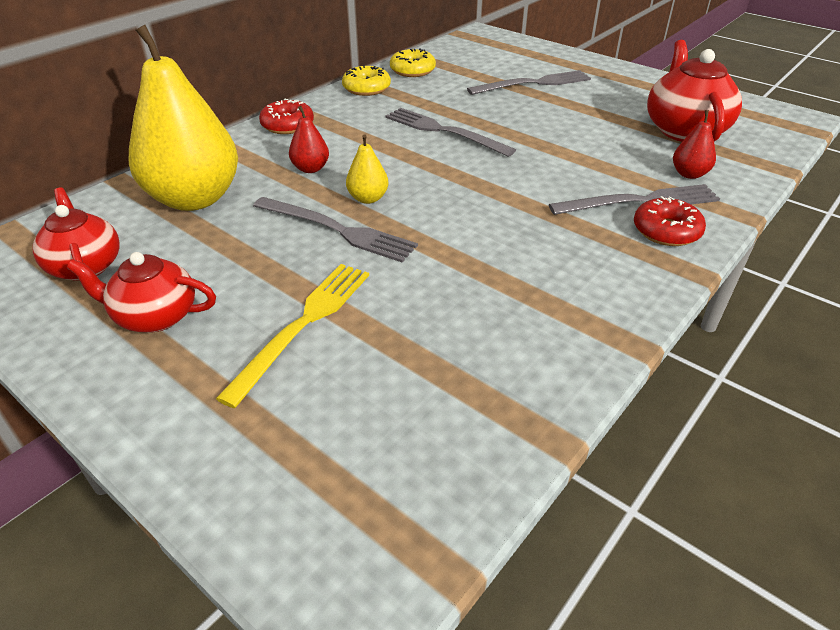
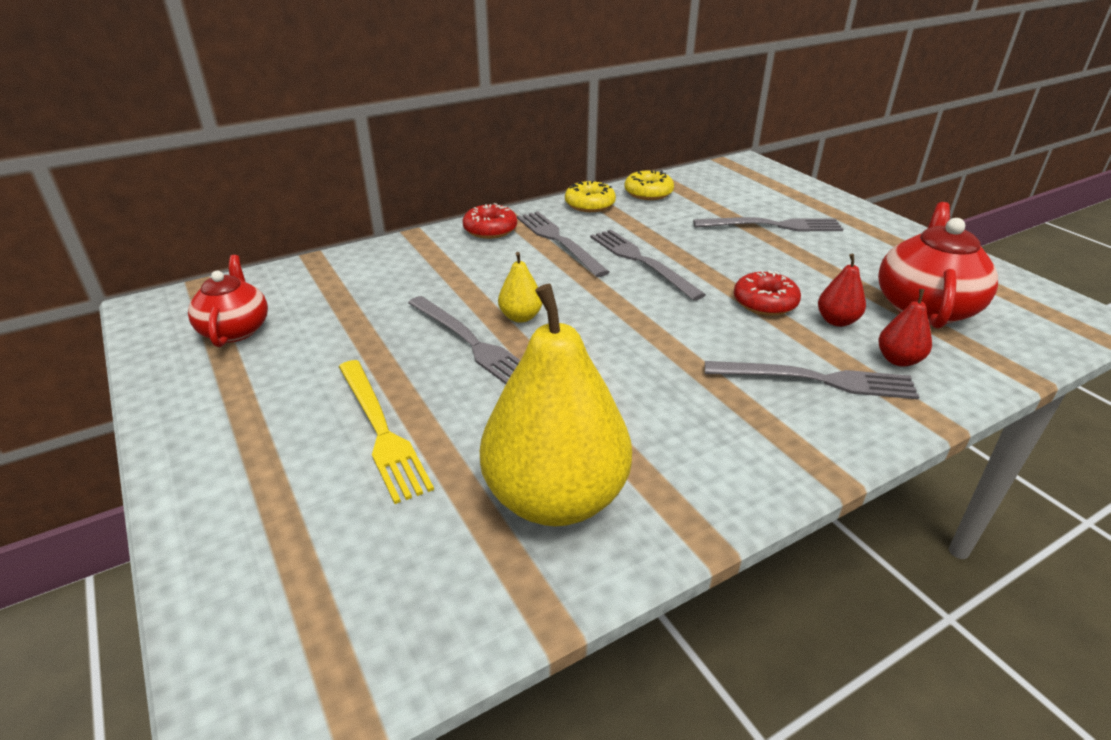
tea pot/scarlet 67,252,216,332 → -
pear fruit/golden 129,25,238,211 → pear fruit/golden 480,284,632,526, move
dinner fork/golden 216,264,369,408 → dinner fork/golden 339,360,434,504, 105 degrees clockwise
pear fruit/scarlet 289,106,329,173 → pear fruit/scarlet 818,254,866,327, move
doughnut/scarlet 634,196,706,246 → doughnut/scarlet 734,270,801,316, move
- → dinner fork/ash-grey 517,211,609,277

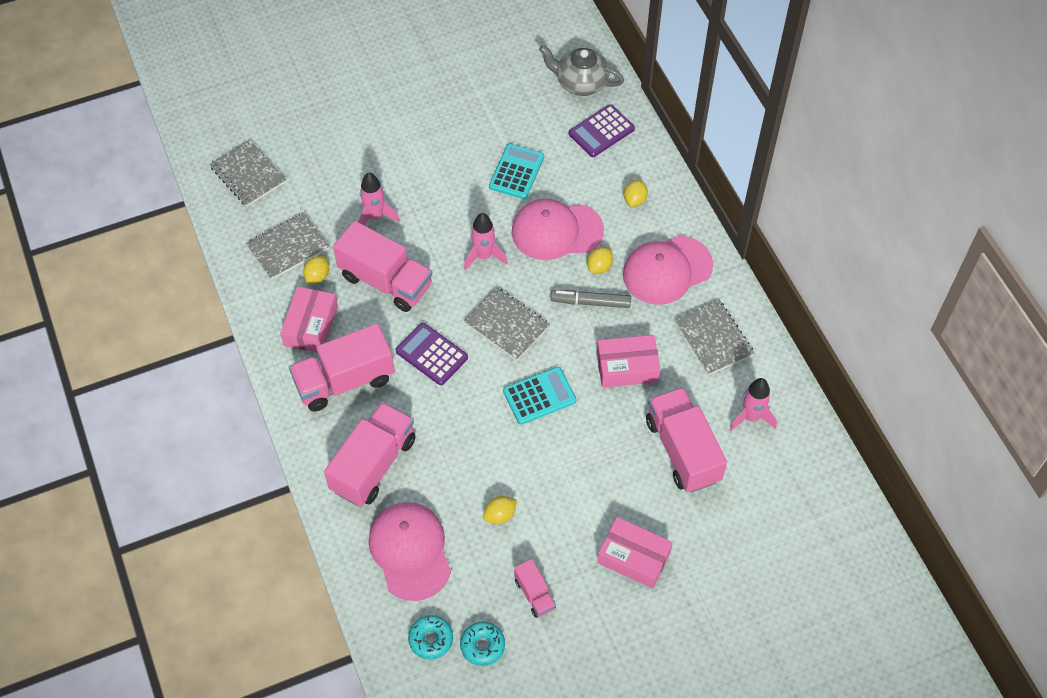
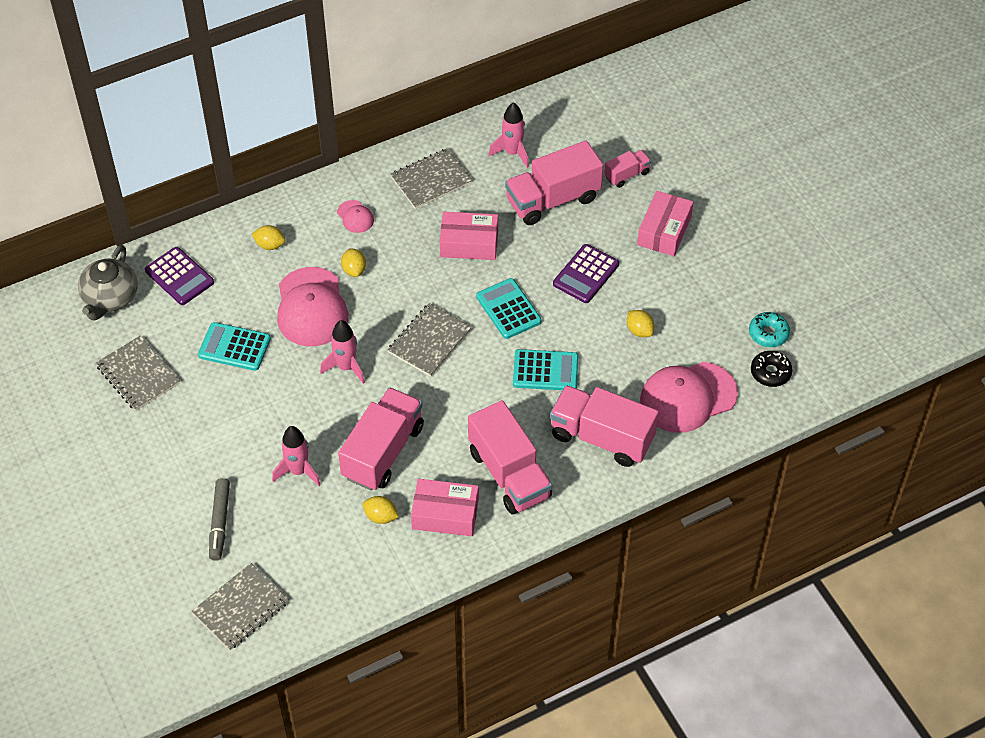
exercise book/ash-grey 246,213,329,280 → exercise book/ash-grey 96,335,180,411, move
calculator/royal purple 396,323,468,385 → calculator/royal purple 553,244,619,303, move
doughnut/turquoise 408,615,453,660 → doughnut/ebony 751,351,793,387
lorry/pink 514,559,556,618 → lorry/pink 604,150,651,188, move
marker/ash-grey 550,290,631,308 → marker/ash-grey 209,478,230,561, move
citrus fruit/golden 587,247,613,274 → citrus fruit/golden 341,248,366,277, 45 degrees clockwise
box/pink 597,335,661,387 → box/pink 440,212,498,260, 75 degrees counterclockwise
baseball cap/pink 623,236,713,305 → baseball cap/pink 337,200,374,233, x0.46
- → calculator/turquoise 513,349,579,390

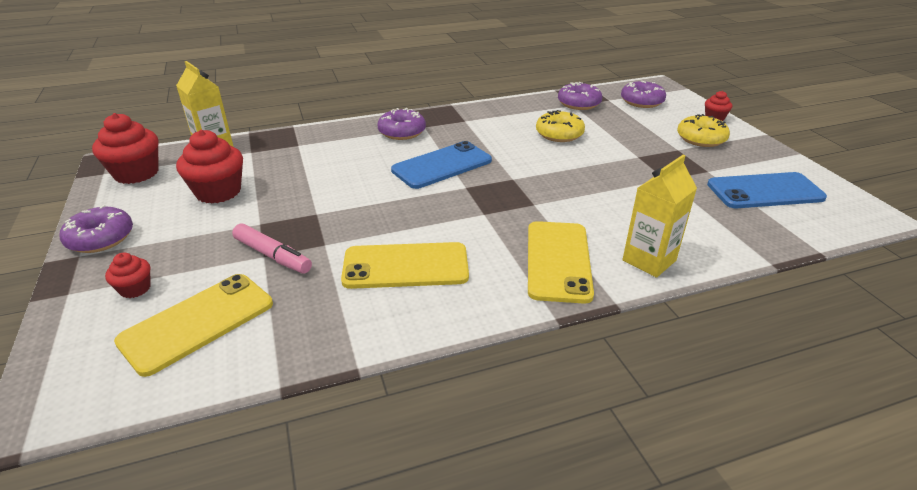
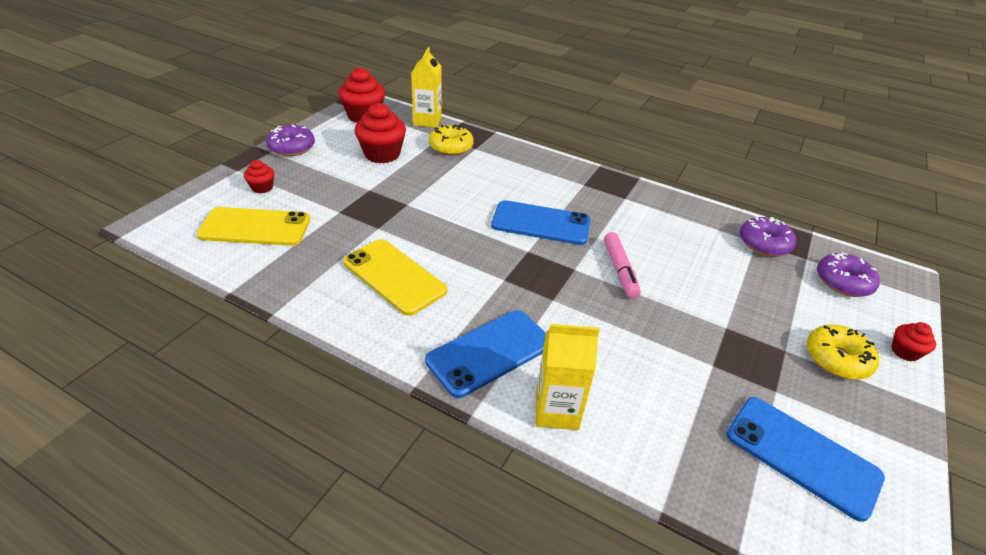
marker/pink 232,224,312,273 → marker/pink 604,232,641,299, move
doughnut/royal purple 378,108,426,140 → -
mobile phone/golden 528,221,594,303 → mobile phone/cobalt 425,310,546,398
doughnut/golden 536,110,585,142 → doughnut/golden 429,124,474,156, move

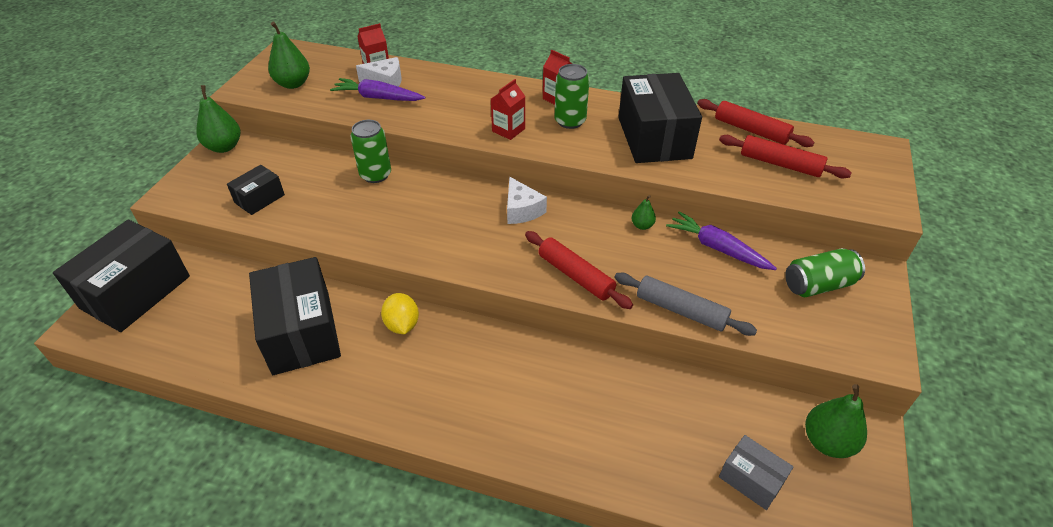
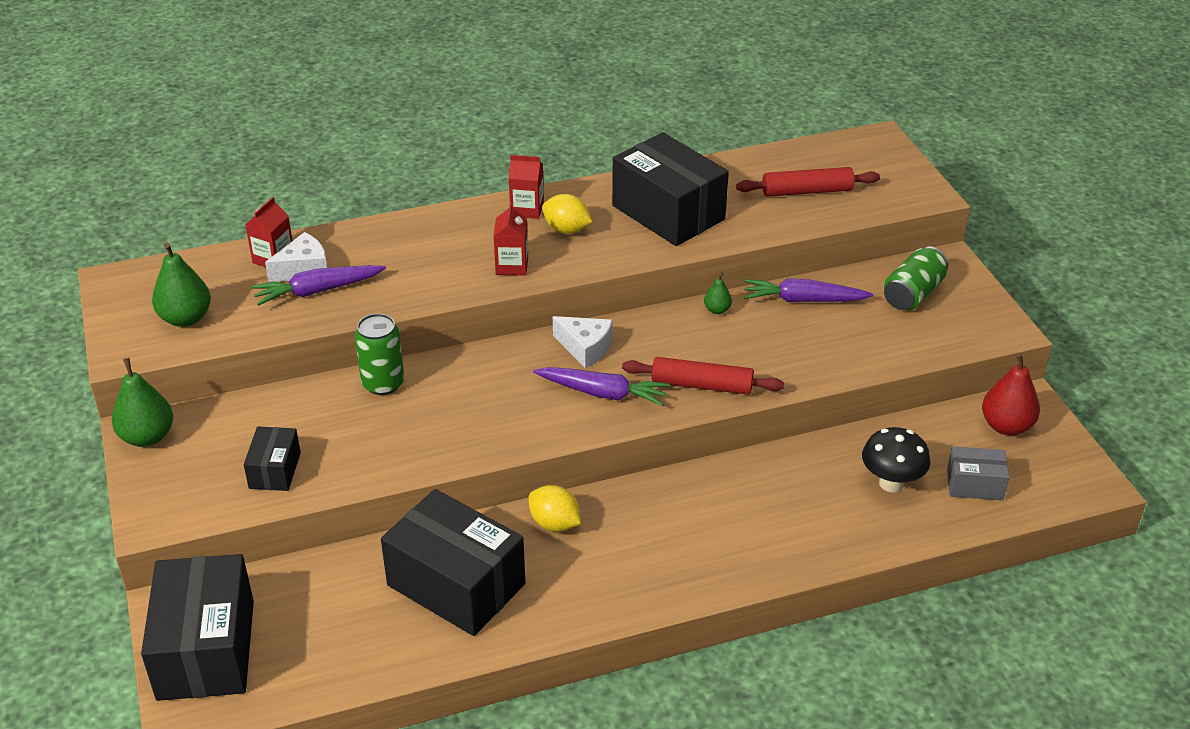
tin/emerald 555,64,589,129 → citrus fruit/golden 542,194,592,234
rolling pin/ash-grey 614,272,757,336 → -
rolling pin/scarlet 697,99,814,147 → -
pear fruit/emerald 805,384,867,458 → pear fruit/scarlet 982,353,1040,436
- → root vegetable/royal purple 533,367,670,406
- → toadstool/ebony 862,427,930,493

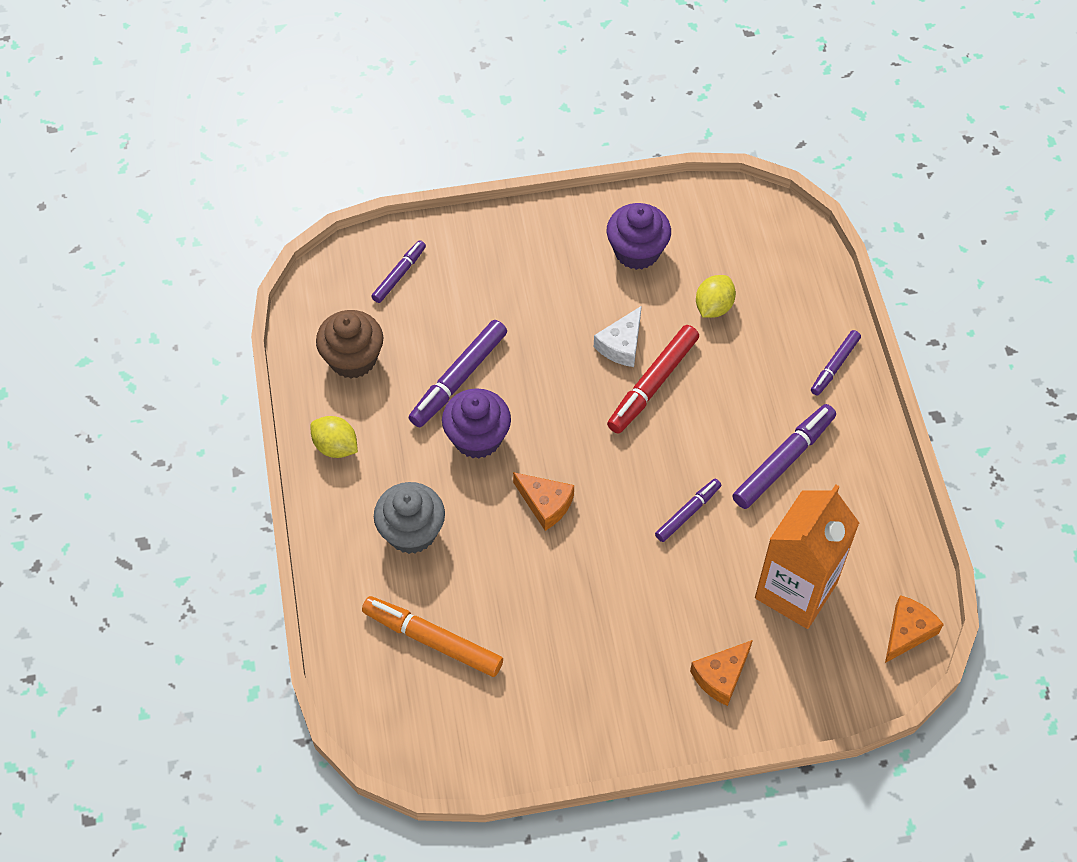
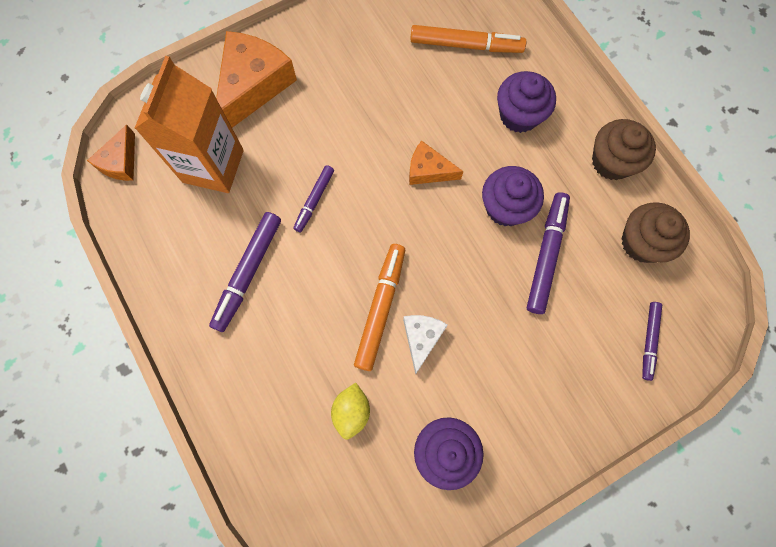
citrus fruit/golden 310,416,358,458 → muffin/russet 592,119,656,180
muffin/ash-grey 374,482,445,554 → muffin/royal purple 497,71,556,133
marker/scarlet 607,325,699,434 → marker/orange 354,244,405,371
cheese/orange 690,640,753,706 → cheese/orange 216,31,297,128, x1.84
marker/royal purple 811,330,861,396 → -

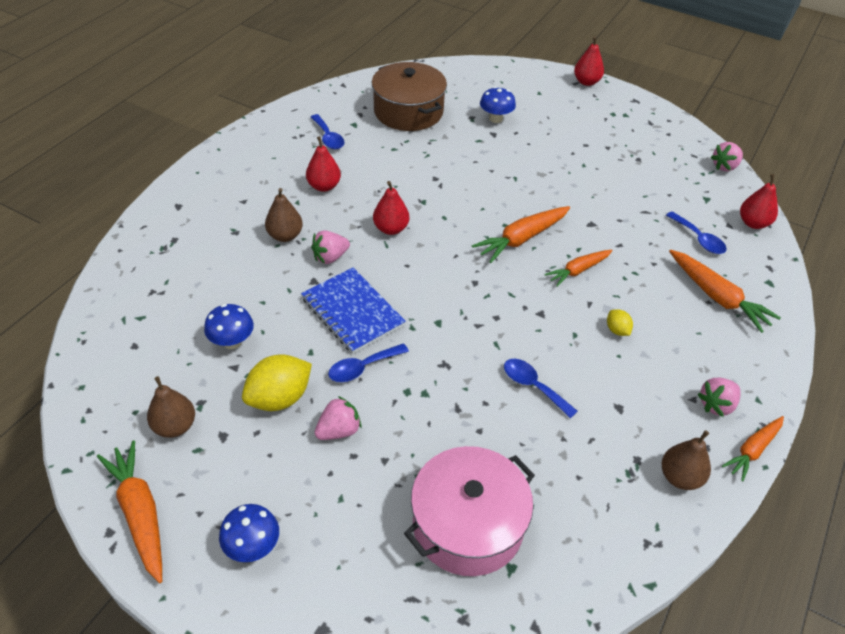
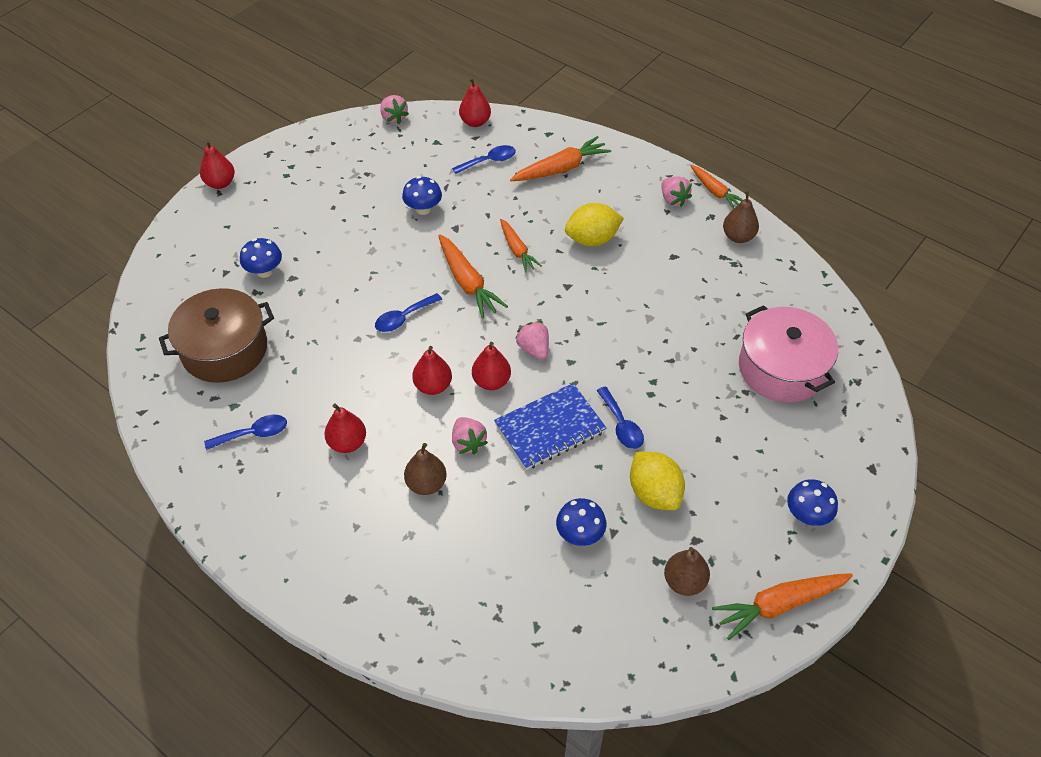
strawberry/pink 314,396,361,440 → strawberry/pink 515,321,549,360, move
teaspoon/cobalt 504,359,578,418 → teaspoon/cobalt 375,293,442,332, move
citrus fruit/golden 607,309,633,336 → citrus fruit/golden 565,203,624,246, x2.03
- → toadstool/cobalt 402,176,442,215
- → pear fruit/scarlet 472,342,511,390

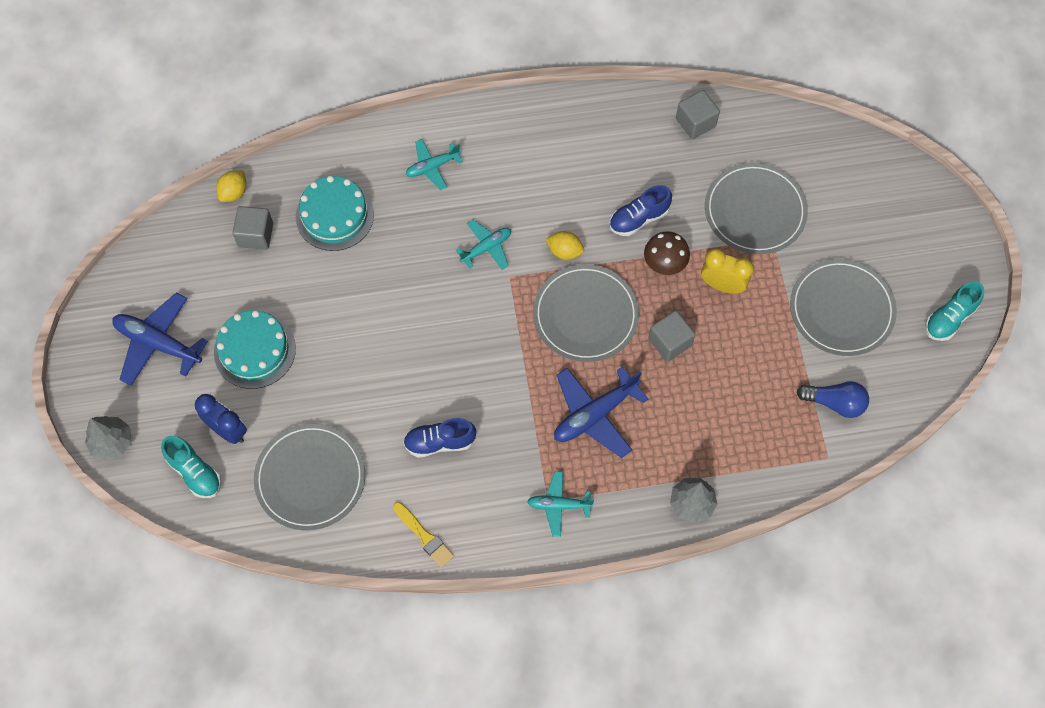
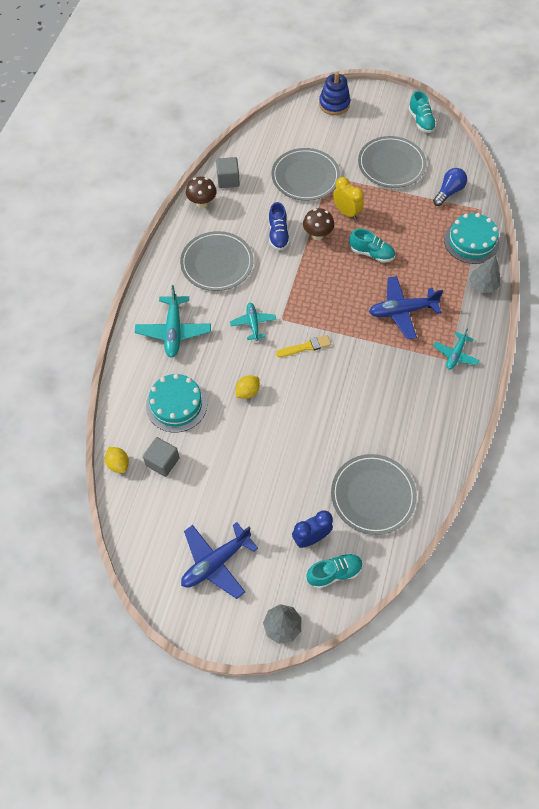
gateau/turquoise 214,310,296,389 → gateau/turquoise 444,213,499,264, move
paintbrush/golden 393,502,454,567 → paintbrush/golden 276,335,331,357, move
shoe/cobalt 403,418,476,458 → -
aeroplane/turquoise 406,139,463,190 → aeroplane/turquoise 135,285,211,358, x1.63
plate/ash-grey 533,264,639,362 → plate/ash-grey 180,231,253,291, move
citrus fruit/golden 546,231,584,260 → citrus fruit/golden 236,375,260,399, move
aeroplane/cobalt 554,367,648,458 → aeroplane/cobalt 369,276,443,340, 90 degrees clockwise
cube/ash-grey 648,310,695,362 → shoe/turquoise 349,229,395,263
bedside clock/golden 701,249,754,294 → bedside clock/golden 333,177,364,220, 90 degrees clockwise
- → toadstool/russet 186,177,217,208
- → stacking rings/cobalt 319,72,351,115

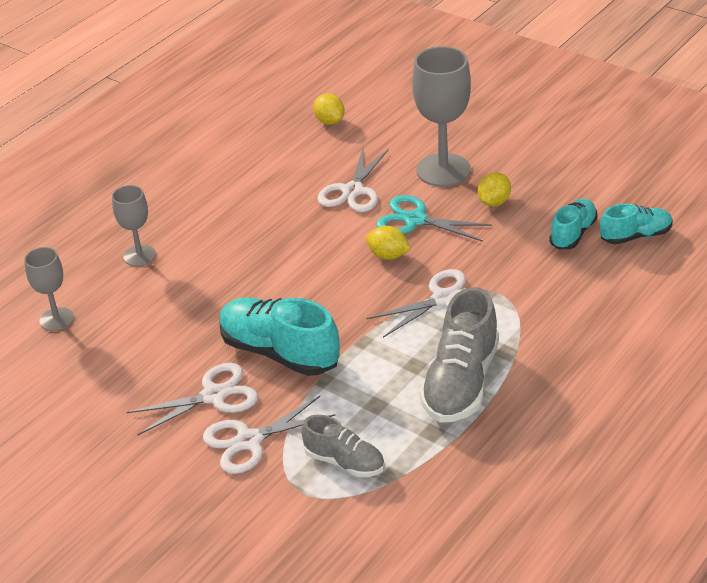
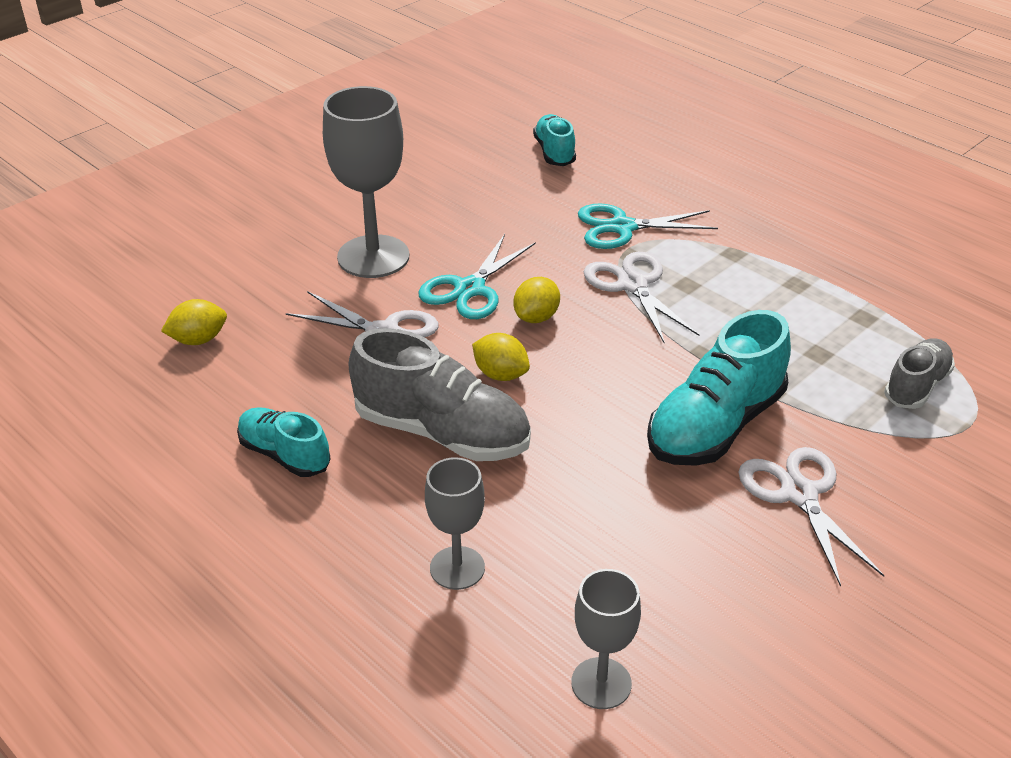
pair of scissors/pure white 203,396,336,474 → -
shoe/ash-grey 420,287,499,423 → shoe/ash-grey 348,328,531,461, move
citrus fruit/golden 478,172,511,207 → citrus fruit/golden 472,333,530,381, move
shoe/turquoise 549,199,598,249 → shoe/turquoise 237,407,331,477, move
- → pair of scissors/turquoise 578,203,718,249

